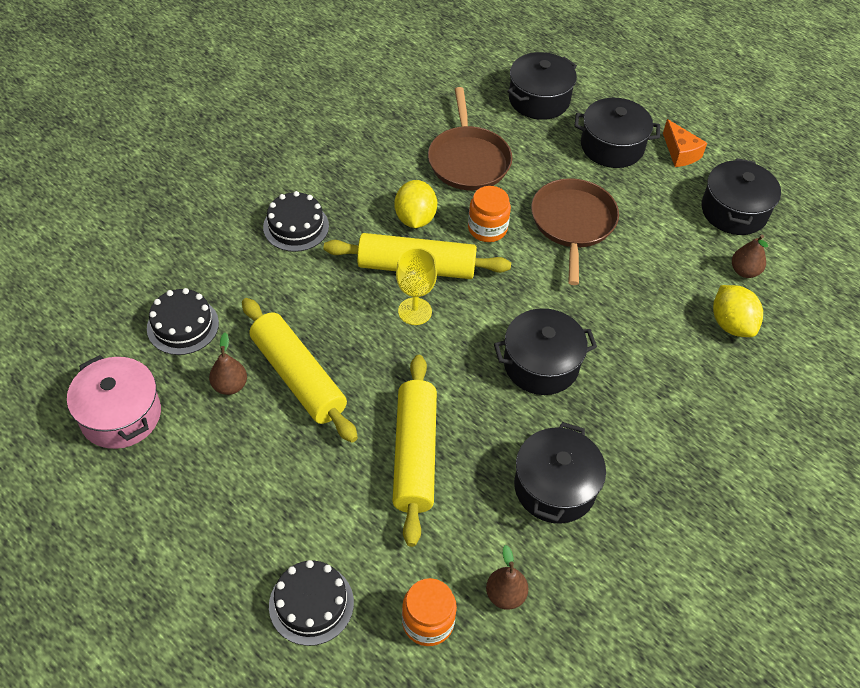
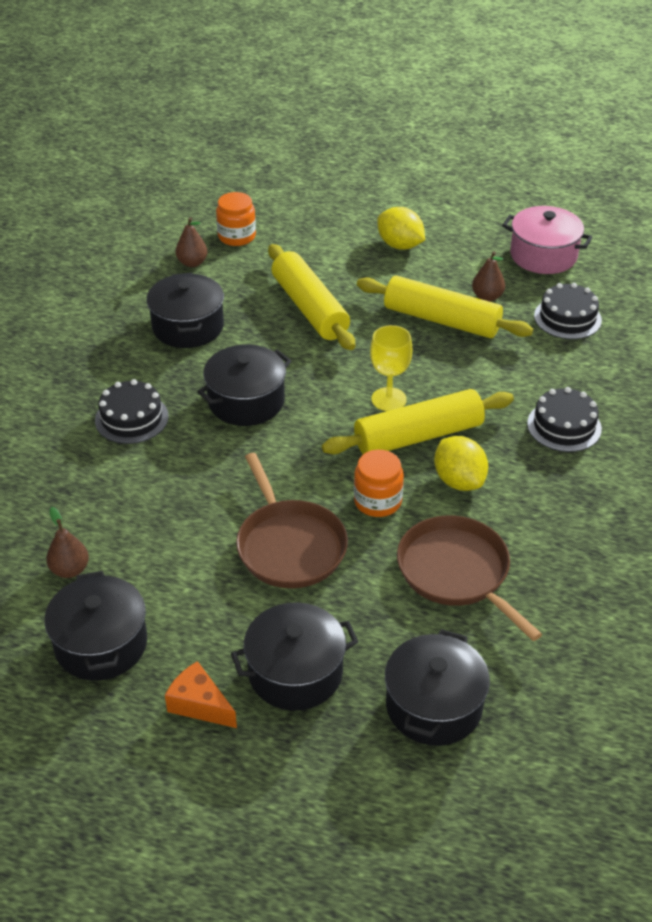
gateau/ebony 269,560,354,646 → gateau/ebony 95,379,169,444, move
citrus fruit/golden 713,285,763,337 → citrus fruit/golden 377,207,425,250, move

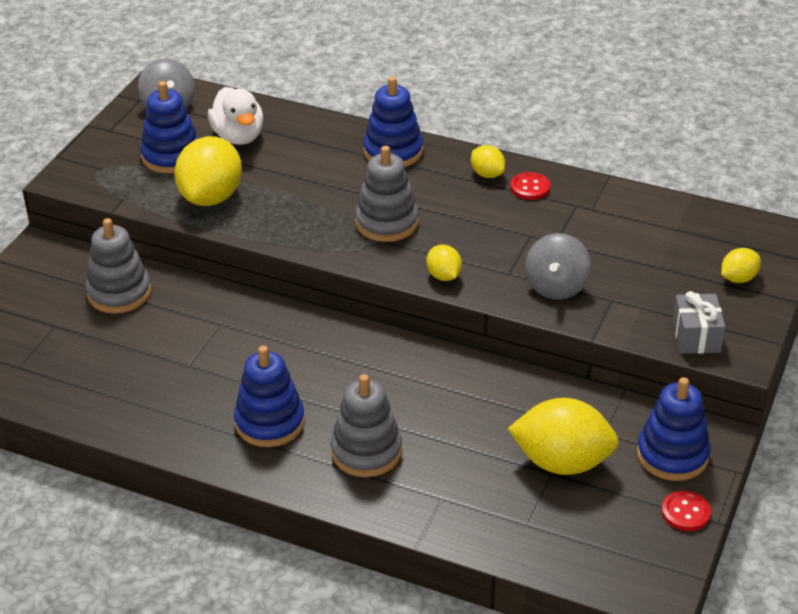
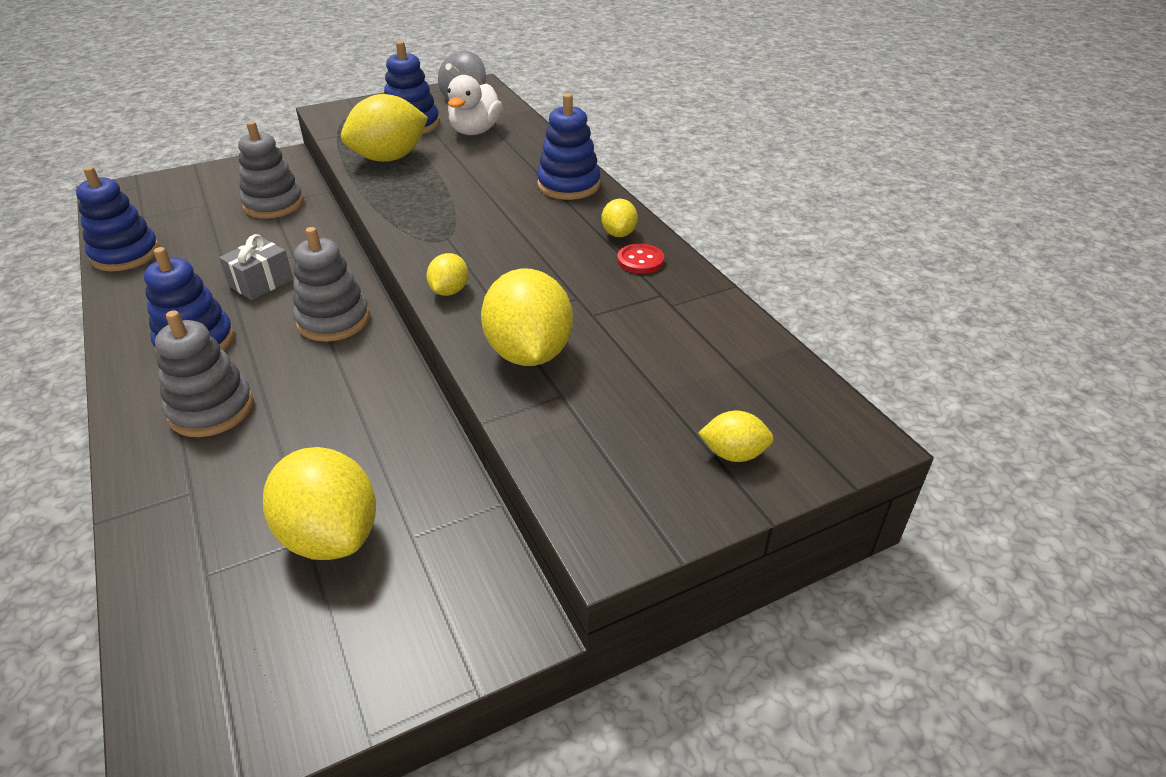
stacking rings/ash-grey 355,146,419,242 → stacking rings/ash-grey 293,227,370,342, move
toy top/ash-grey 525,233,591,300 → citrus fruit/golden 481,268,573,366
stacking rings/cobalt 637,377,711,481 → stacking rings/cobalt 76,166,159,271, move
shirt button/scarlet 662,491,711,531 → -
wrapped gift/ash-grey 672,291,725,354 → wrapped gift/ash-grey 219,234,293,300, move

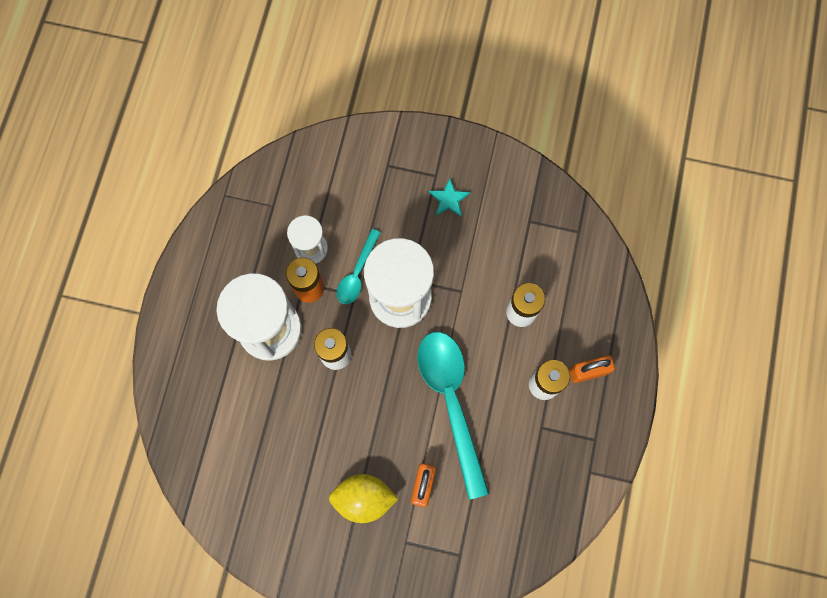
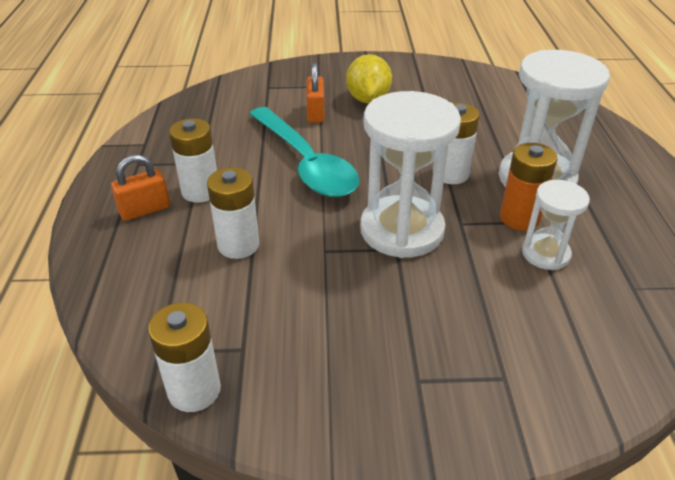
citrus fruit/golden 329,474,398,523 → citrus fruit/golden 346,54,392,103, 75 degrees counterclockwise
teaspoon/turquoise 337,229,381,304 → -
star/turquoise 429,178,470,216 → -
- → power cell/pure white 148,302,221,412

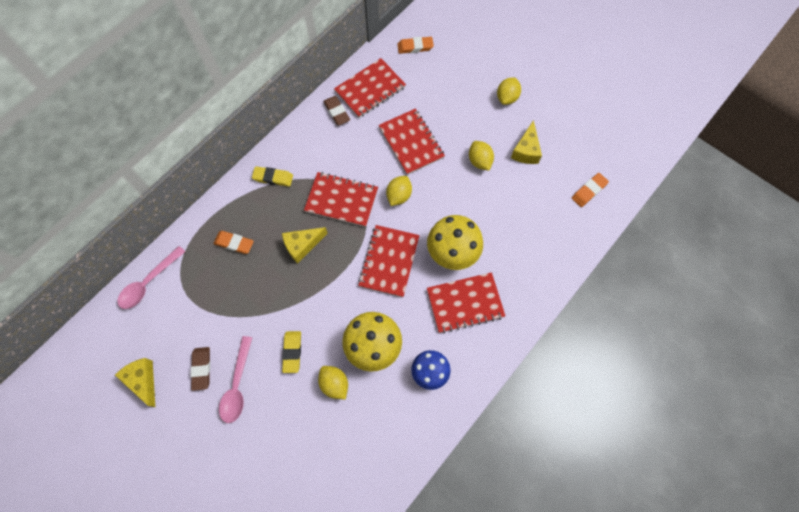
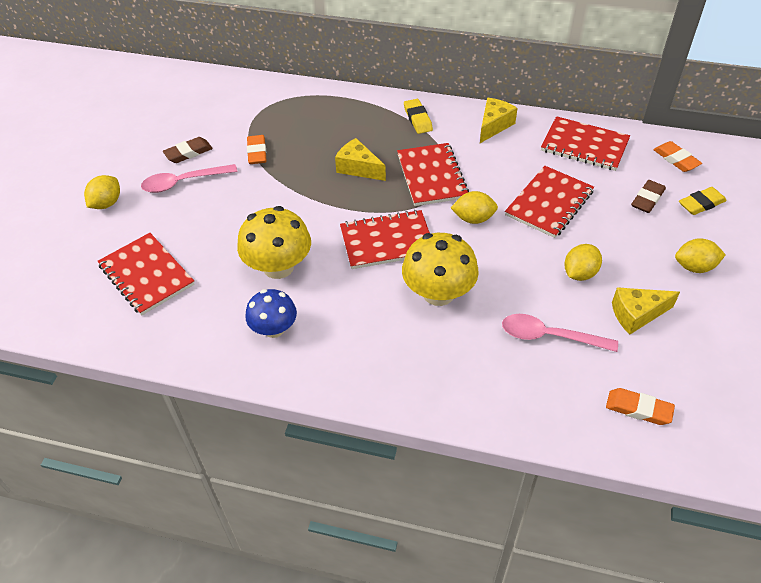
cheese/golden 115,358,155,407 → cheese/golden 480,98,518,143, move
teaspoon/pink 117,246,185,309 → teaspoon/pink 502,314,618,352, move
pencil eraser/orange 213,231,254,254 → pencil eraser/orange 247,135,267,164, move
pencil eraser/golden 282,331,301,373 → pencil eraser/golden 679,187,727,215, move
citrus fruit/golden 318,366,348,399 → citrus fruit/golden 84,175,120,209, move
pencil eraser/russet 323,96,350,125 → pencil eraser/russet 631,180,666,213, move
exercise book/scarlet 427,272,505,334 → exercise book/scarlet 98,233,195,316, move

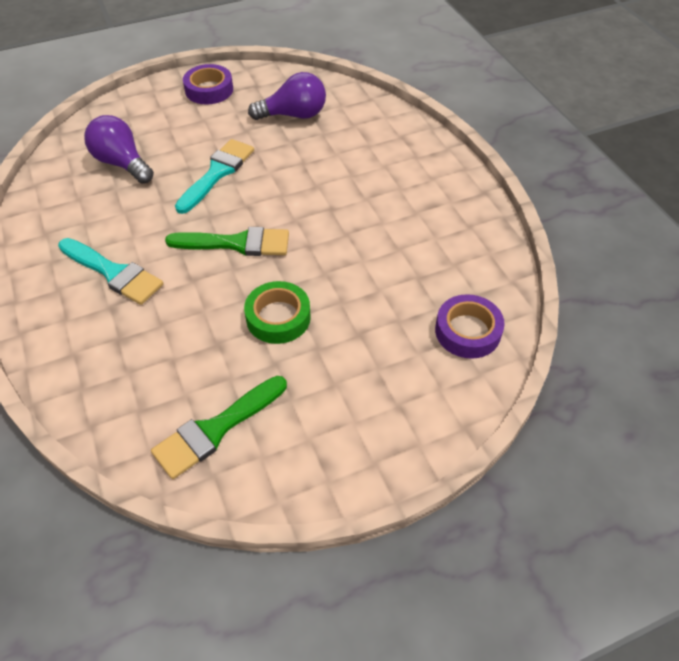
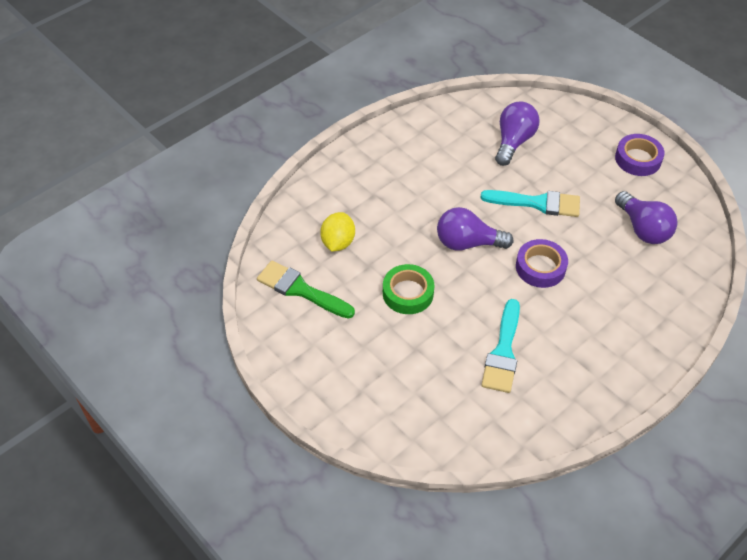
paintbrush/turquoise 58,238,163,305 → paintbrush/turquoise 481,299,520,393, move
paintbrush/emerald 165,227,289,256 → light bulb/royal purple 437,207,513,251
roll of tape/royal purple 435,294,505,359 → roll of tape/royal purple 516,239,568,288, move
- → citrus fruit/golden 320,212,355,252

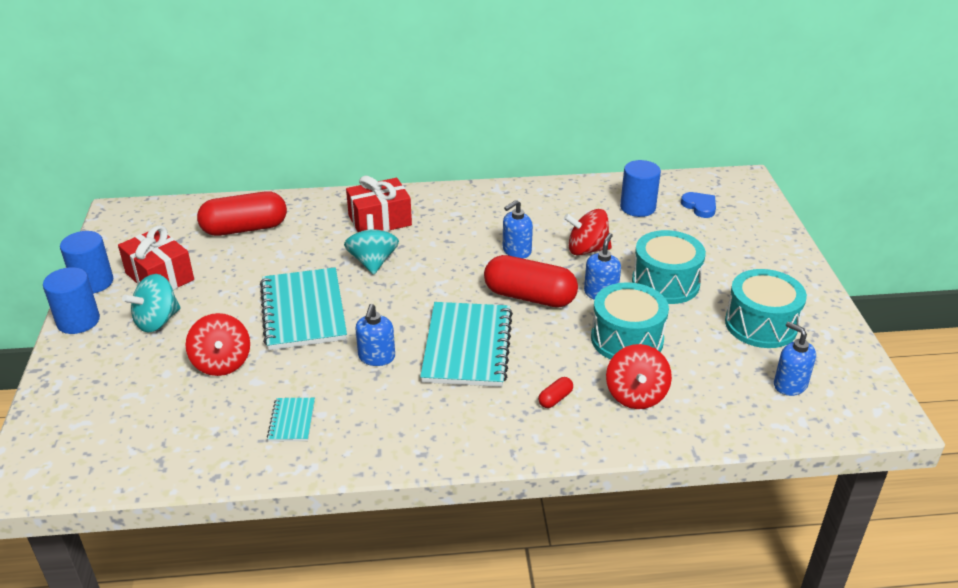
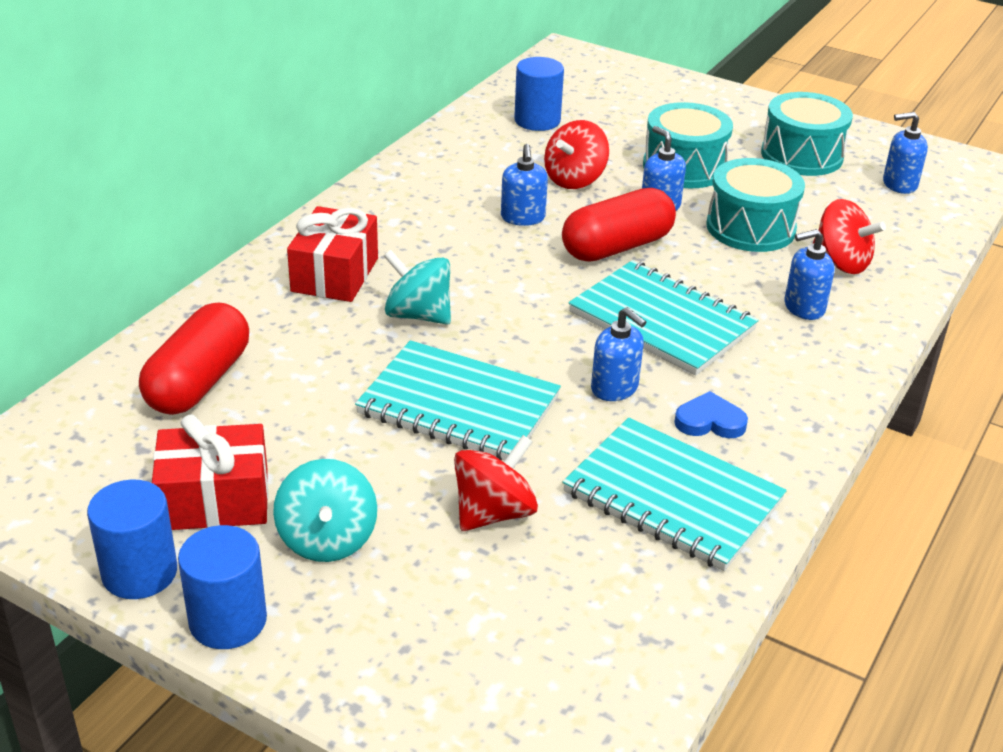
toy top/scarlet 185,313,250,376 → toy top/scarlet 454,435,538,531, 60 degrees counterclockwise
exercise book/turquoise 267,398,315,442 → exercise book/turquoise 563,418,787,571, x2.20
capsule/scarlet 538,377,573,408 → soap pump/cobalt 785,229,834,320
love heart/cobalt 681,192,716,218 → love heart/cobalt 674,391,748,438, move

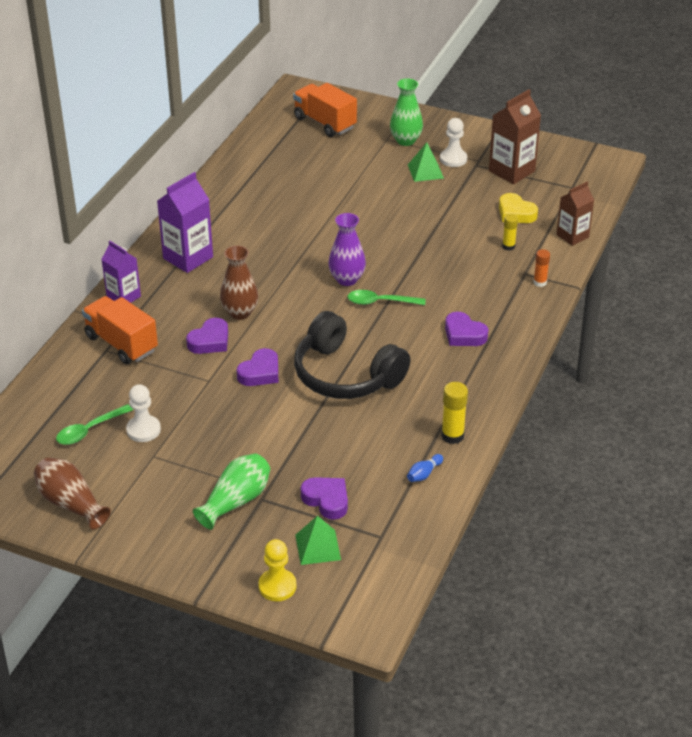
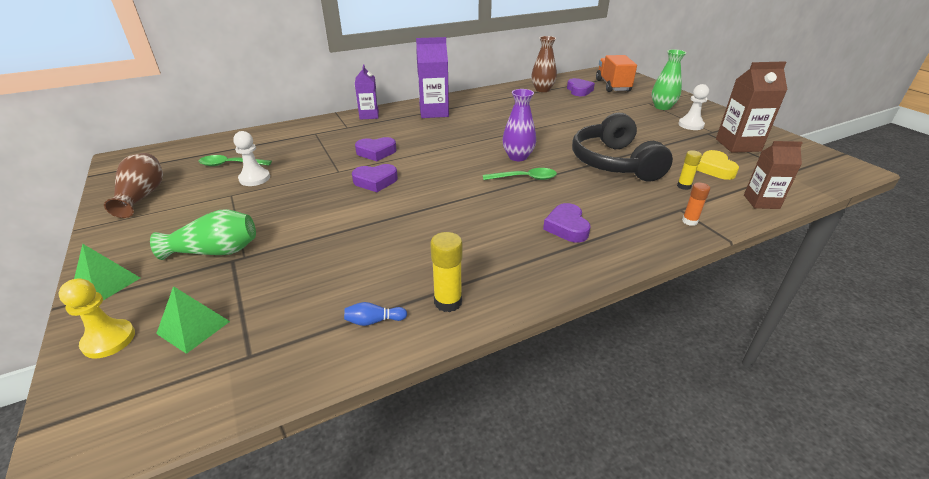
lorry/orange 82,296,158,364 → -
vase/russet 220,245,258,320 → vase/russet 531,36,557,92, move
headset/ebony 294,311,410,399 → headset/ebony 572,113,673,182, move
love heart/royal purple 301,477,348,520 → love heart/royal purple 567,78,595,96, move
teaspoon/emerald 347,290,425,305 → teaspoon/emerald 483,168,557,180, 135 degrees clockwise
pyramid/emerald 408,142,444,182 → pyramid/emerald 74,244,140,300, move

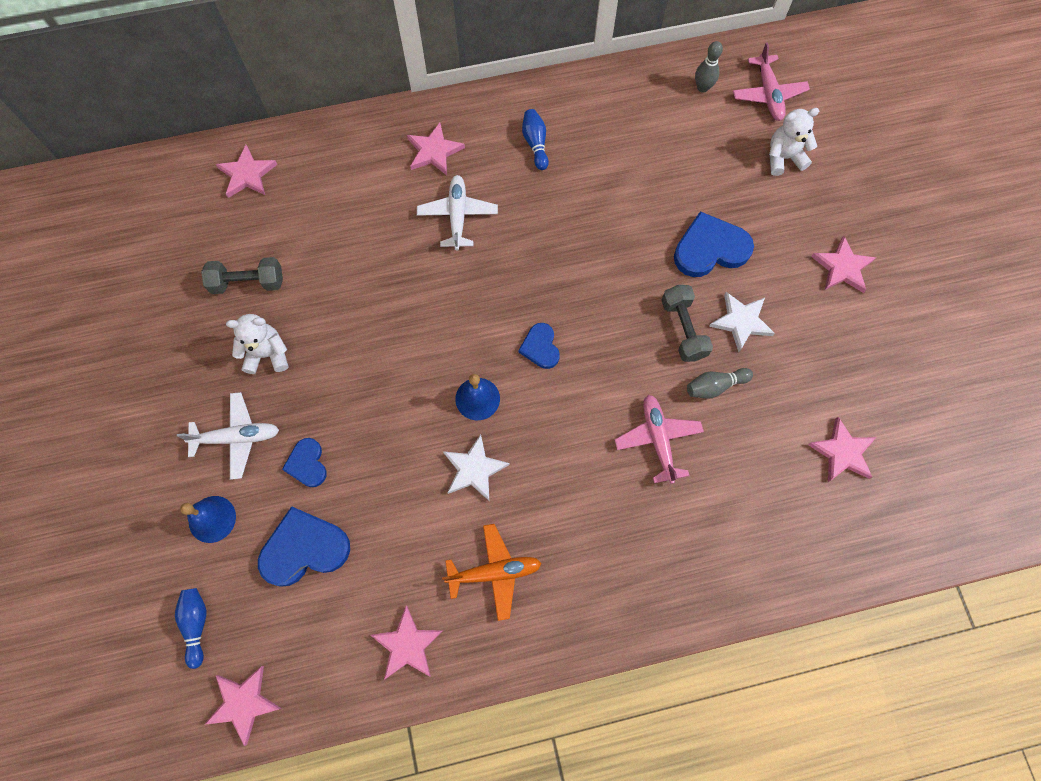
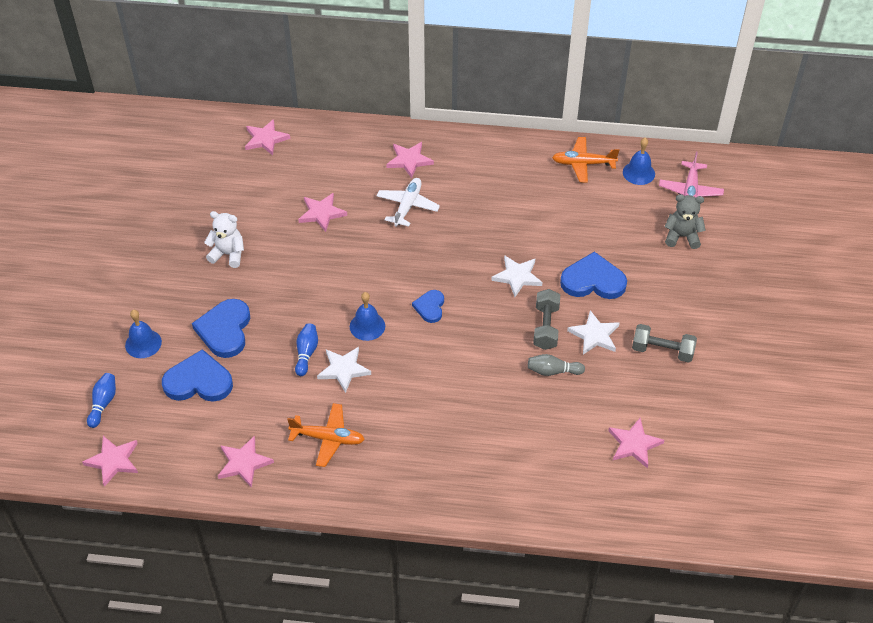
aeroplane/pure white 177,392,279,480 → -
hand weight/ash-grey 201,257,283,294 → hand weight/ash-grey 632,324,697,363, move
love heart/cobalt 282,438,327,487 → love heart/cobalt 192,299,250,358, x1.74
bowling pin/cobalt 522,109,549,170 → bowling pin/cobalt 295,323,318,376, move
aeroplane/pink 615,395,704,484 → -
bowling pin/ash-grey 695,41,723,93 → school bell/cobalt 623,138,655,185
teddy/pure white 769,108,819,176 → teddy/ash-grey 664,194,706,249
star/pink 811,236,876,293 → star/pink 298,193,347,232, move
- → star/pure white 491,255,543,297
- → aeroplane/orange 552,137,619,183

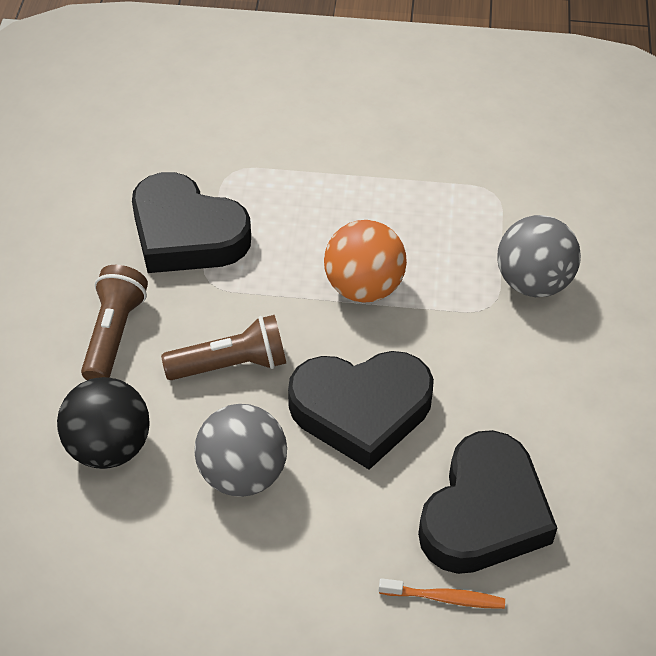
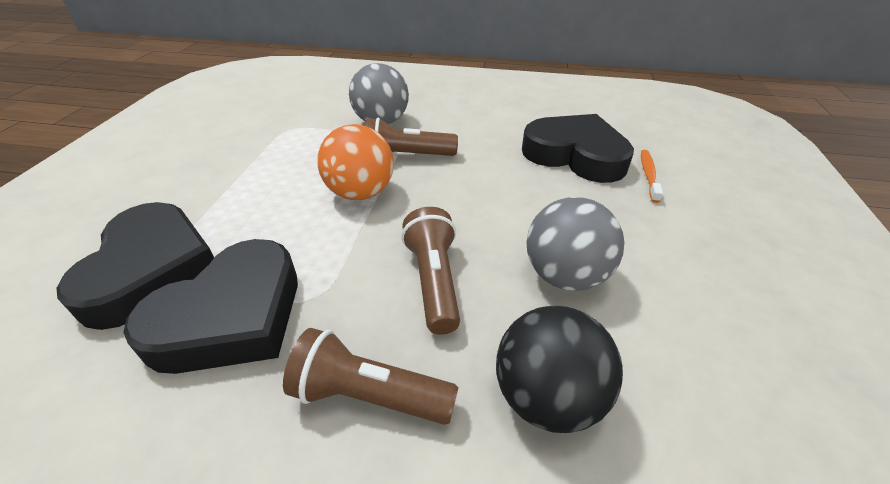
love heart/ebony 288,351,434,470 → love heart/ebony 56,202,214,330, move
- → flashlight/russet 365,117,458,156

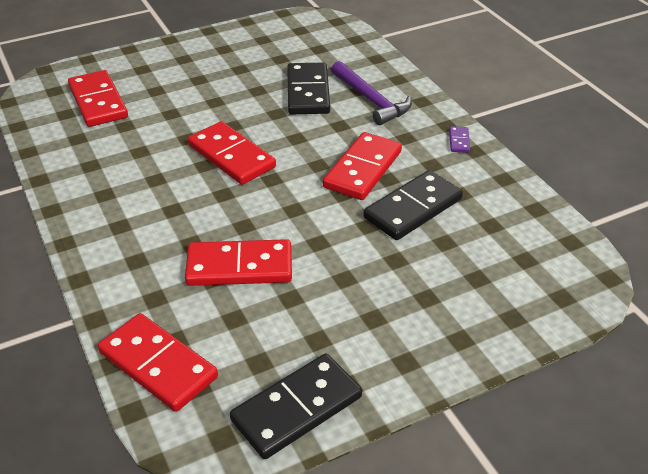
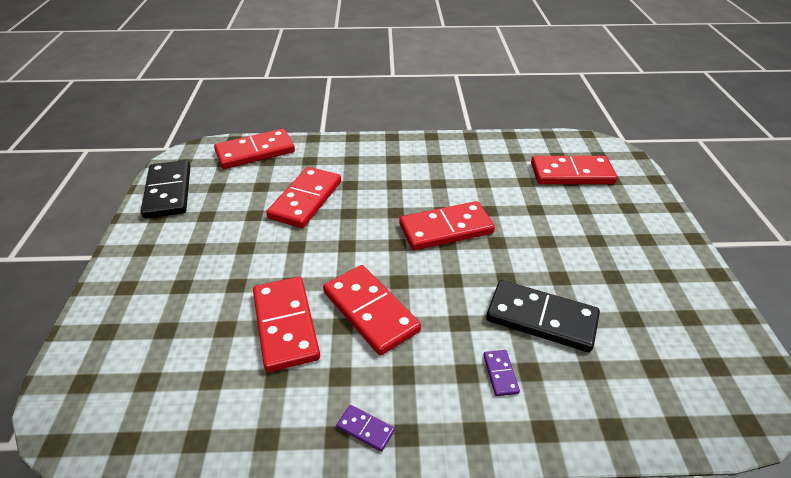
hammer/royal purple 331,61,412,125 → domino/royal purple 483,350,520,396
domino/ebony 363,170,463,240 → domino/scarlet 253,277,320,372

